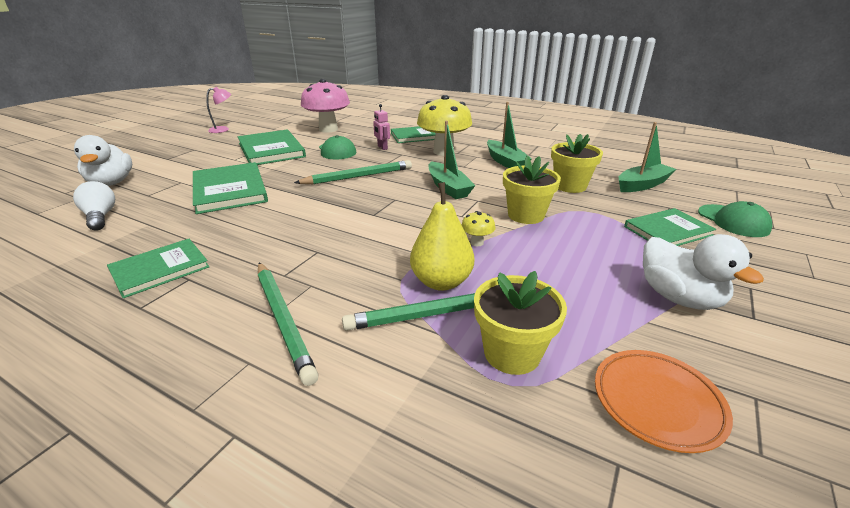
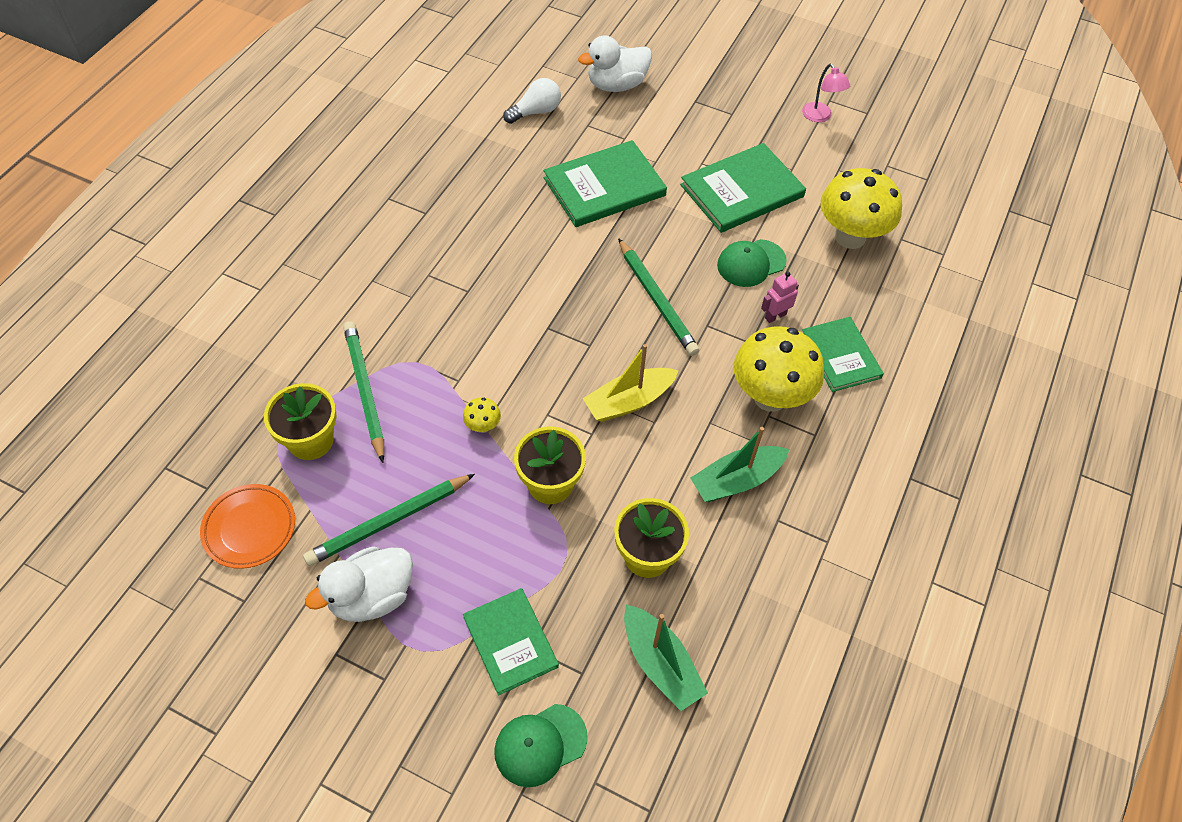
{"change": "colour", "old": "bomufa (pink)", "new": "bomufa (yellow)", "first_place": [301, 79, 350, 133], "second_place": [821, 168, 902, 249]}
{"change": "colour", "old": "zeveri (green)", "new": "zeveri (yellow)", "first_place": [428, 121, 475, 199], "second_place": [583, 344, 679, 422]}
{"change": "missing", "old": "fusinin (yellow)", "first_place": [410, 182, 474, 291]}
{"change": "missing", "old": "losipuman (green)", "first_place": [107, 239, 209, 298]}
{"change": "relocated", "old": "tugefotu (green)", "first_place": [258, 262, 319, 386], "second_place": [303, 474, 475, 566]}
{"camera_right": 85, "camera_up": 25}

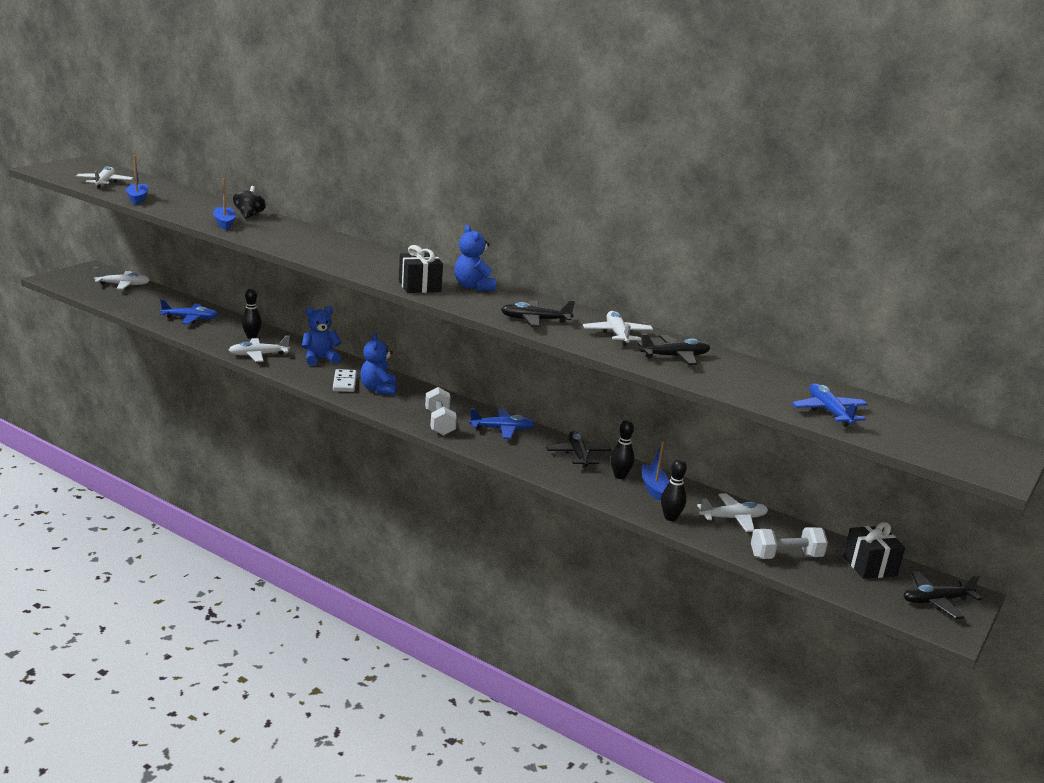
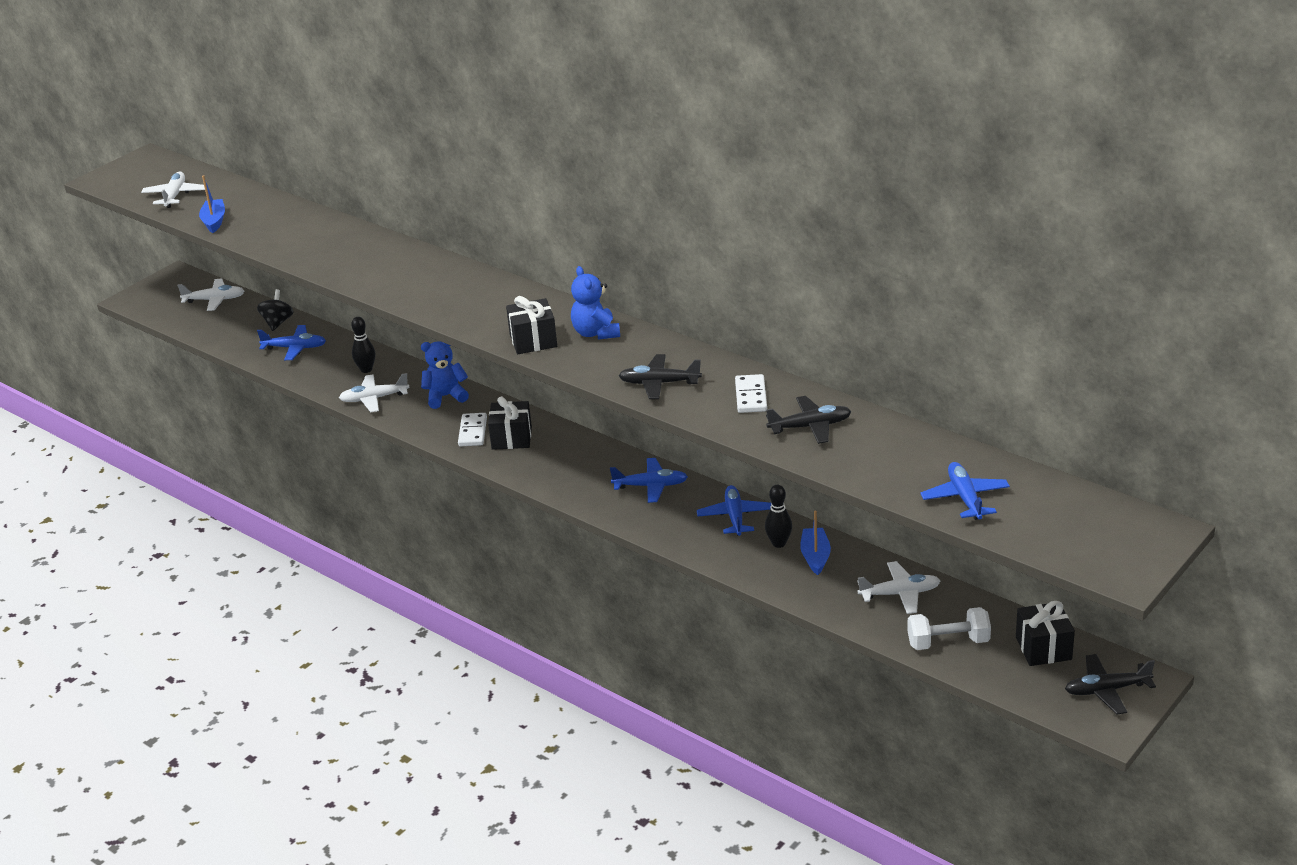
{"change": "missing", "old": "zeveri (blue)", "first_place": [213, 178, 236, 230]}
{"change": "relocated", "old": "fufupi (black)", "first_place": [233, 186, 266, 219], "second_place": [257, 289, 294, 331]}
{"change": "exchanged", "old": "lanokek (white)", "new": "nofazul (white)", "first_place": [583, 311, 653, 346], "second_place": [735, 374, 767, 413]}
{"change": "exchanged", "old": "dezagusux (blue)", "new": "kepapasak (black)", "first_place": [360, 333, 397, 395], "second_place": [488, 396, 532, 450]}
{"change": "missing", "old": "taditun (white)", "first_place": [425, 387, 457, 436]}
{"change": "colour", "old": "lanokek (black)", "new": "lanokek (blue)", "first_place": [546, 431, 611, 468], "second_place": [697, 485, 771, 536]}
{"change": "missing", "old": "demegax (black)", "first_place": [661, 459, 687, 521]}
{"camera_right": 10, "camera_up": 10}

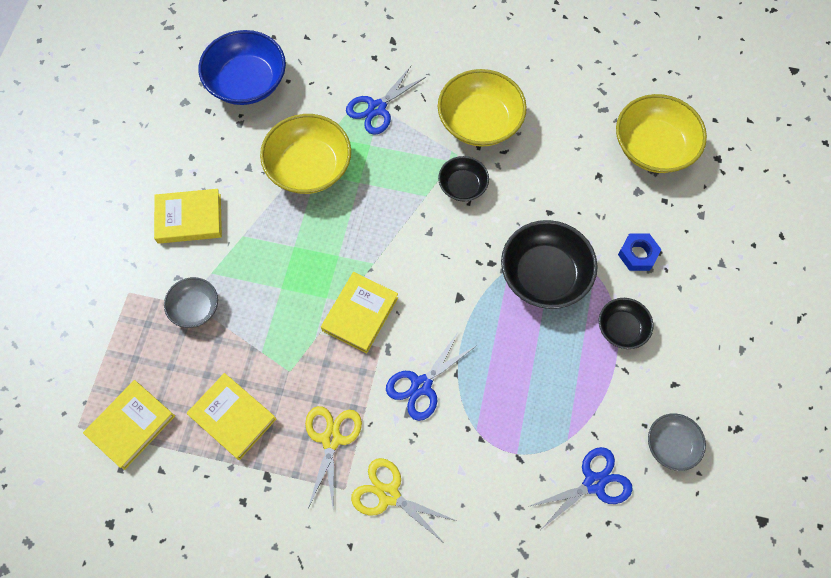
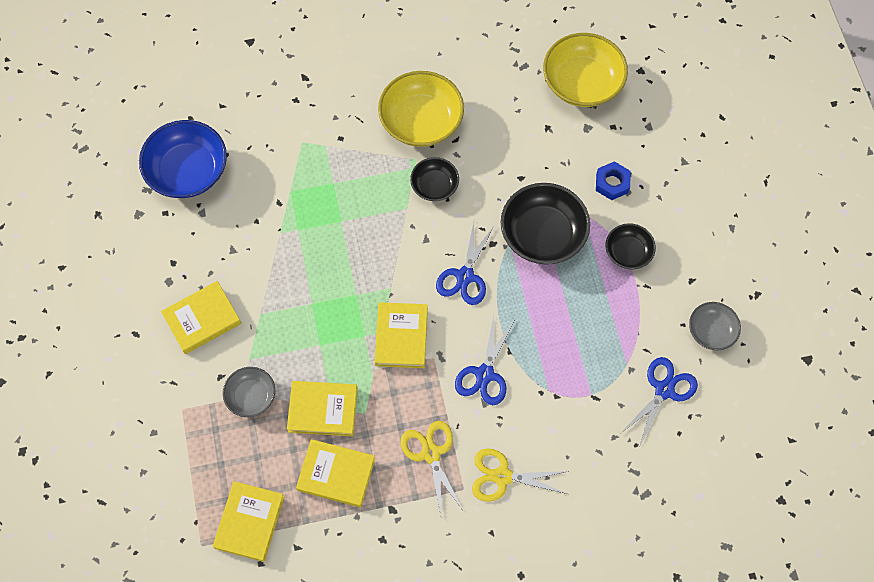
{"change": "relocated", "old": "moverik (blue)", "first_place": [346, 66, 426, 135], "second_place": [436, 222, 495, 305]}
{"change": "missing", "old": "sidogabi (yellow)", "first_place": [260, 114, 351, 194]}
{"change": "appeared", "new": "losipuman (yellow)", "second_place": [287, 381, 358, 436]}
{"camera_right": -25, "camera_up": 0}

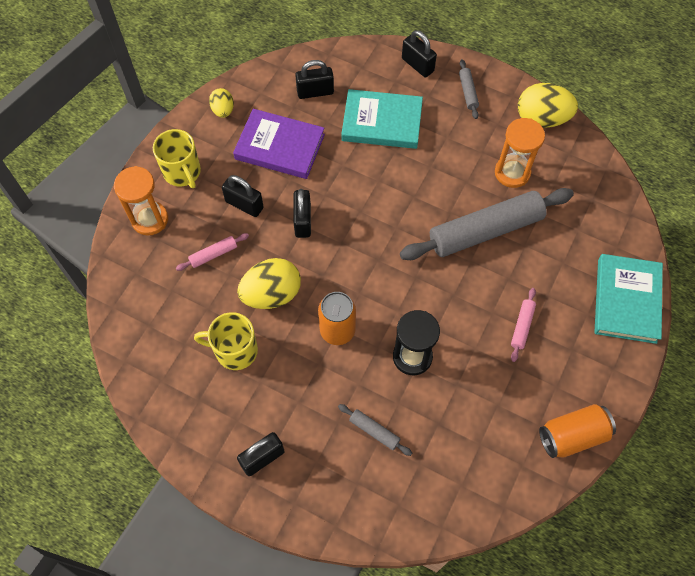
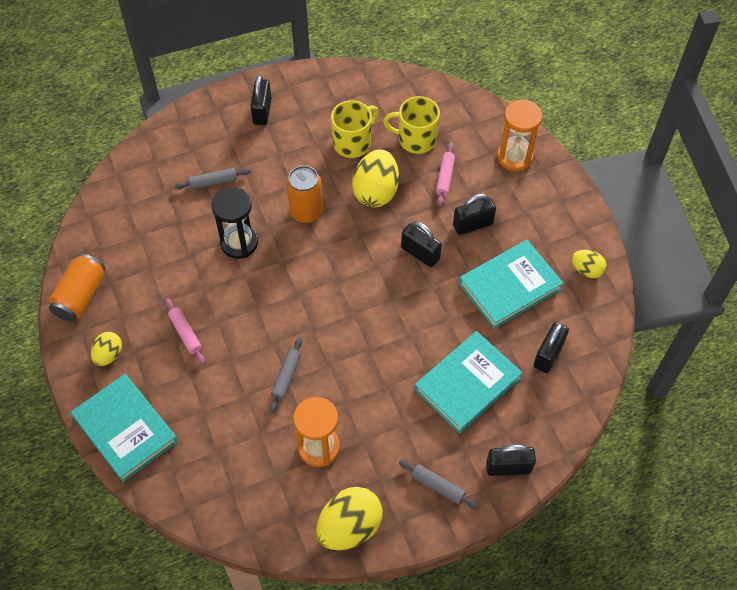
{"change": "colour", "old": "losipuman (purple)", "new": "losipuman (turquoise)", "first_place": [233, 109, 325, 179], "second_place": [459, 240, 564, 329]}
{"change": "relocated", "old": "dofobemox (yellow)", "first_place": [153, 129, 201, 188], "second_place": [383, 96, 440, 154]}
{"change": "size", "old": "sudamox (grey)", "first_place": [400, 188, 574, 260], "second_place": [270, 337, 302, 413], "factor": 0.42}
{"change": "appeared", "new": "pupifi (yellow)", "second_place": [91, 332, 122, 366]}
{"camera_right": 130, "camera_up": -5}

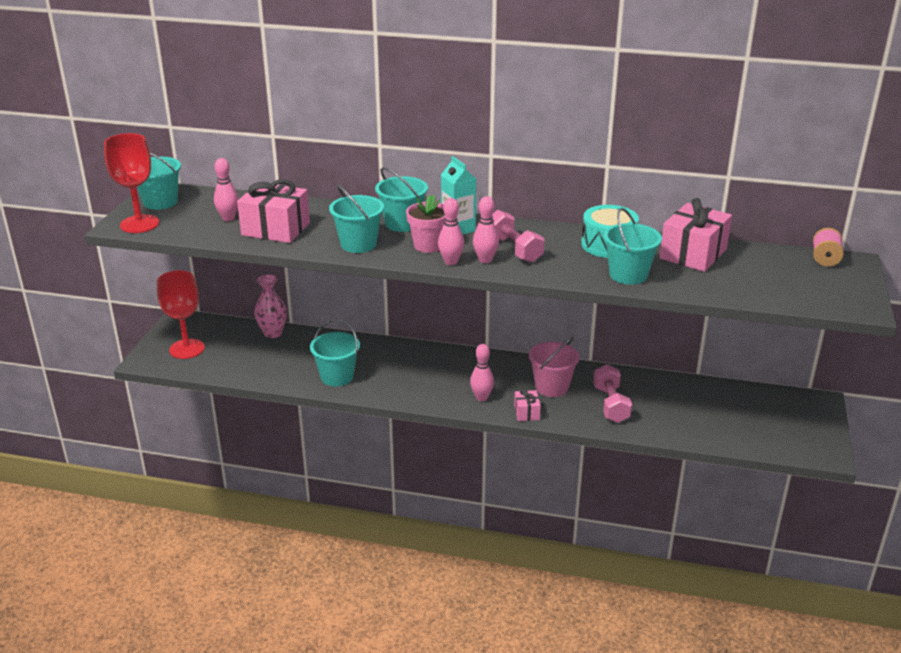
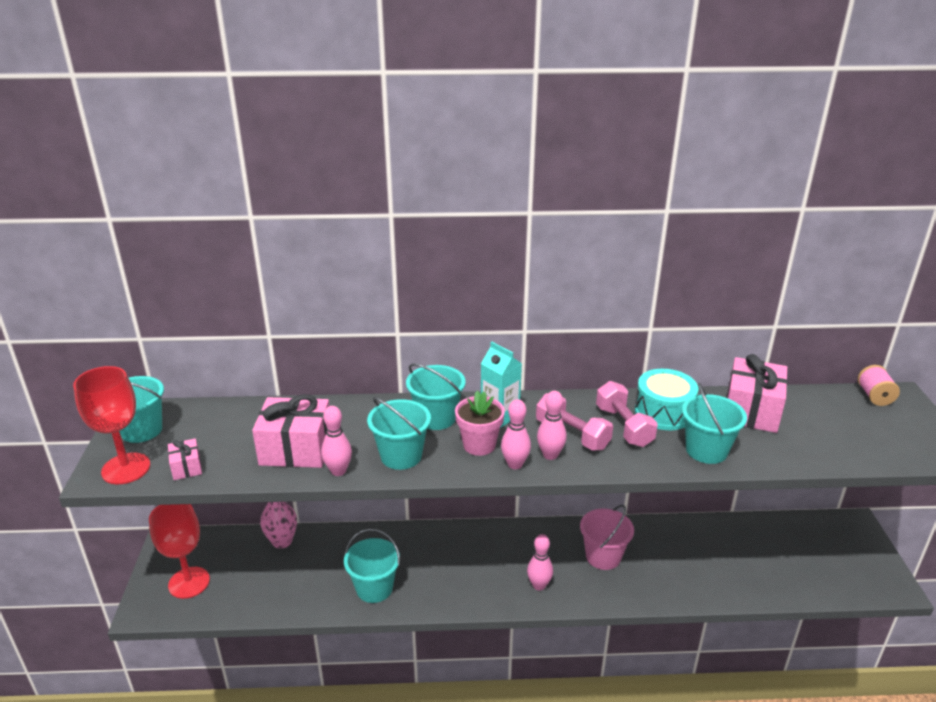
{"change": "relocated", "old": "demegax (pink)", "first_place": [214, 158, 239, 221], "second_place": [321, 406, 352, 476]}
{"change": "relocated", "old": "taditun (pink)", "first_place": [593, 364, 632, 423], "second_place": [596, 381, 658, 447]}
{"change": "relocated", "old": "kepapasak (pink)", "first_place": [514, 389, 541, 421], "second_place": [168, 438, 202, 480]}
{"camera_right": -15, "camera_up": 0}

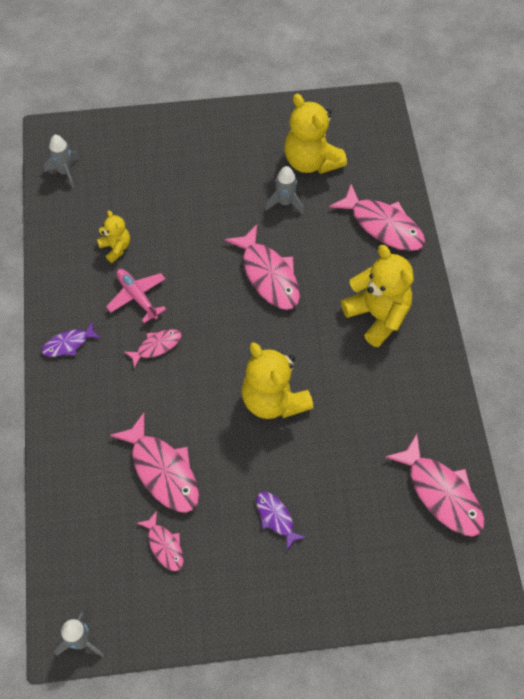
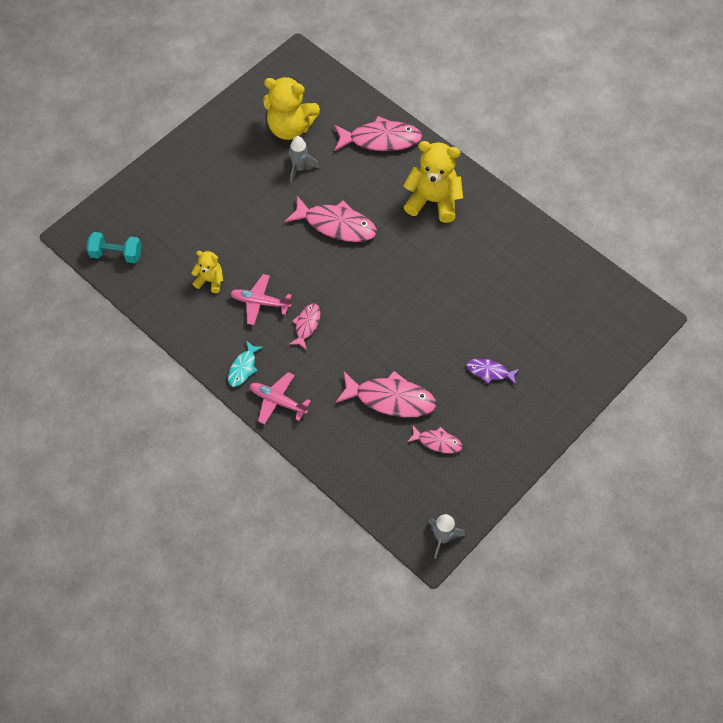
{"change": "exchanged", "old": "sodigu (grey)", "new": "taditun (turquoise)", "first_place": [44, 135, 80, 188], "second_place": [87, 232, 142, 263]}
{"change": "colour", "old": "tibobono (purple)", "new": "tibobono (turquoise)", "first_place": [42, 321, 101, 357], "second_place": [228, 340, 263, 387]}
{"change": "missing", "old": "dezagusux (yellow)", "first_place": [242, 342, 314, 419]}
{"change": "missing", "old": "tibobono (pink)", "first_place": [385, 434, 484, 536]}
{"change": "appeared", "new": "lanokek (pink)", "second_place": [250, 372, 311, 425]}
{"camera_right": -40, "camera_up": 0}

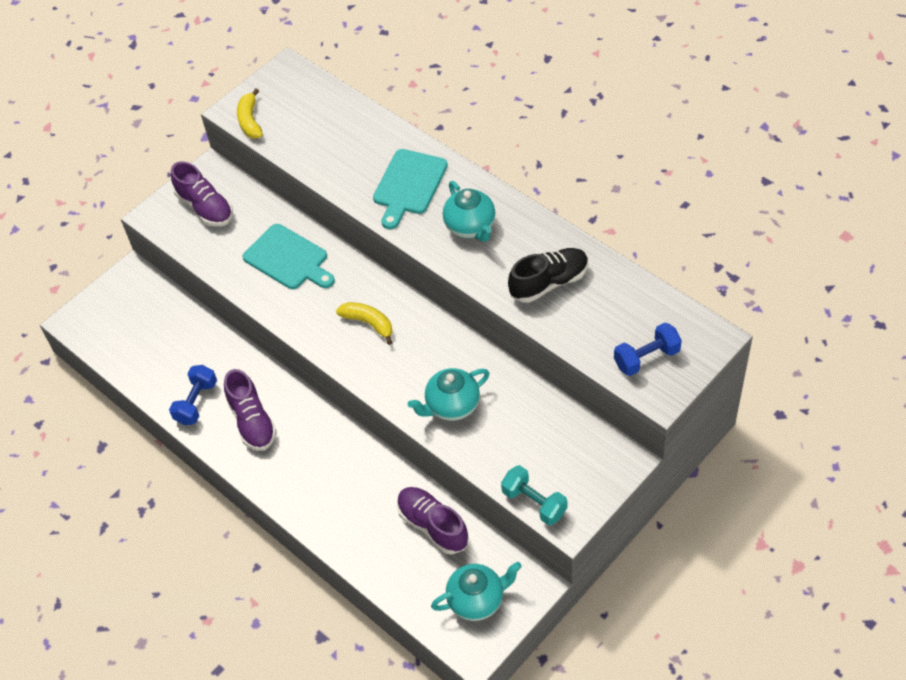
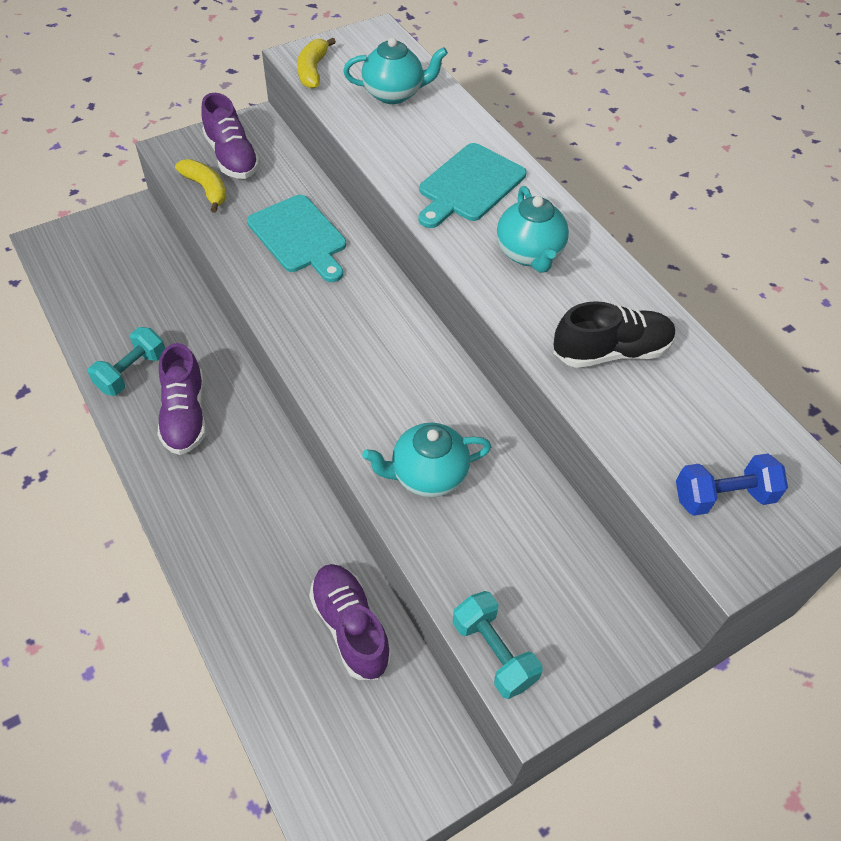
{"change": "relocated", "old": "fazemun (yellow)", "first_place": [336, 302, 393, 345], "second_place": [175, 159, 227, 213]}
{"change": "colour", "old": "taditun (blue)", "new": "taditun (turquoise)", "first_place": [169, 365, 217, 425], "second_place": [88, 327, 165, 396]}
{"change": "relocated", "old": "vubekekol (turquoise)", "first_place": [431, 562, 522, 621], "second_place": [343, 37, 448, 104]}
{"camera_right": 10, "camera_up": 0}

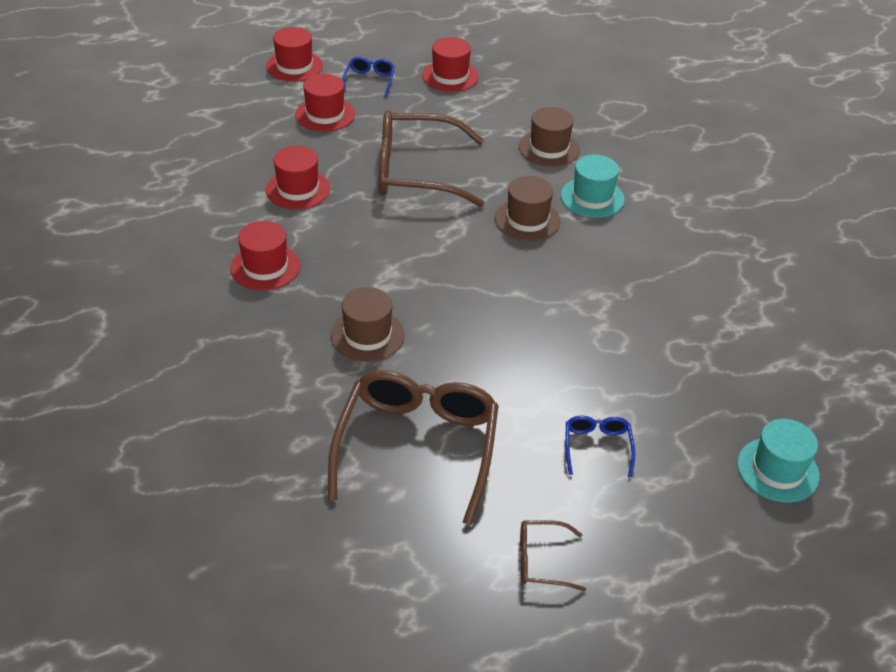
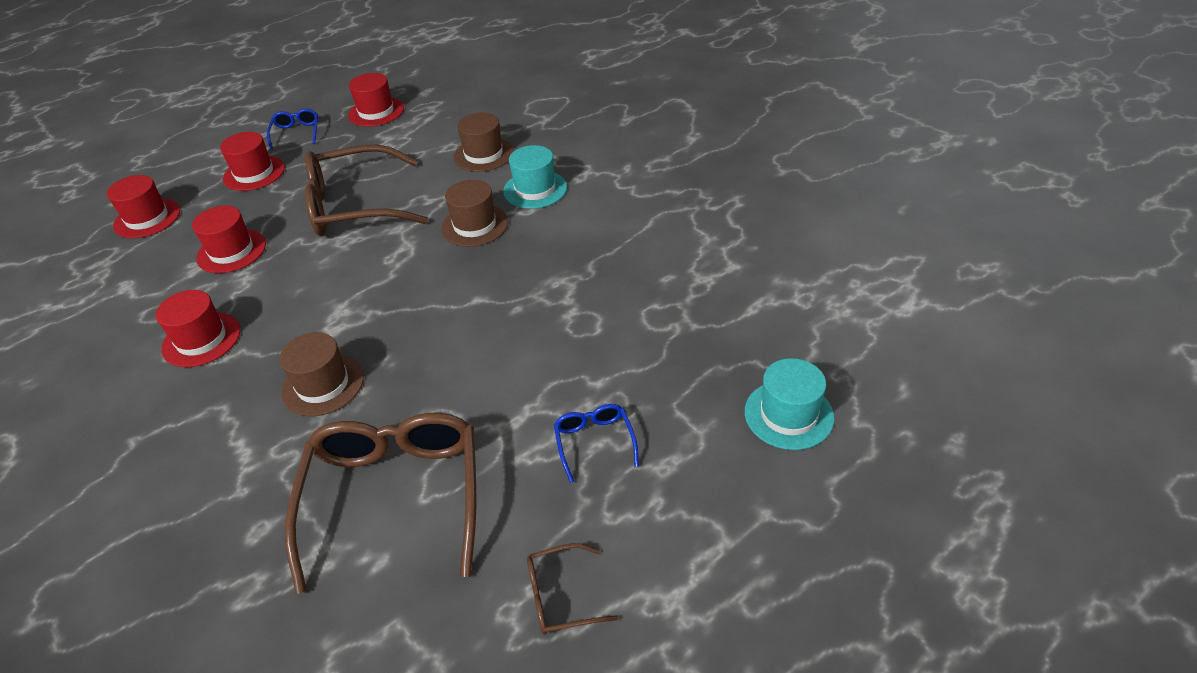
{"change": "relocated", "old": "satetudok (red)", "first_place": [266, 27, 323, 82], "second_place": [107, 175, 180, 238]}
{"camera_right": -10, "camera_up": 0}

